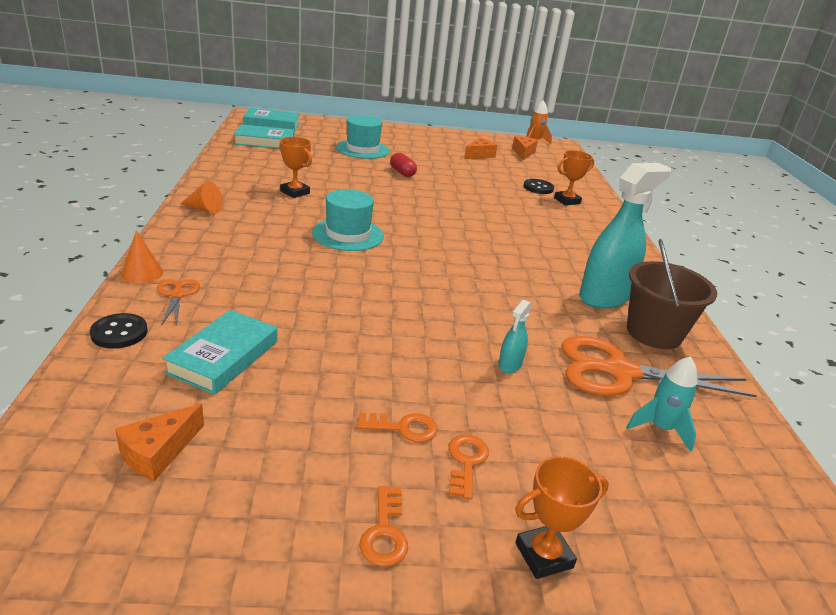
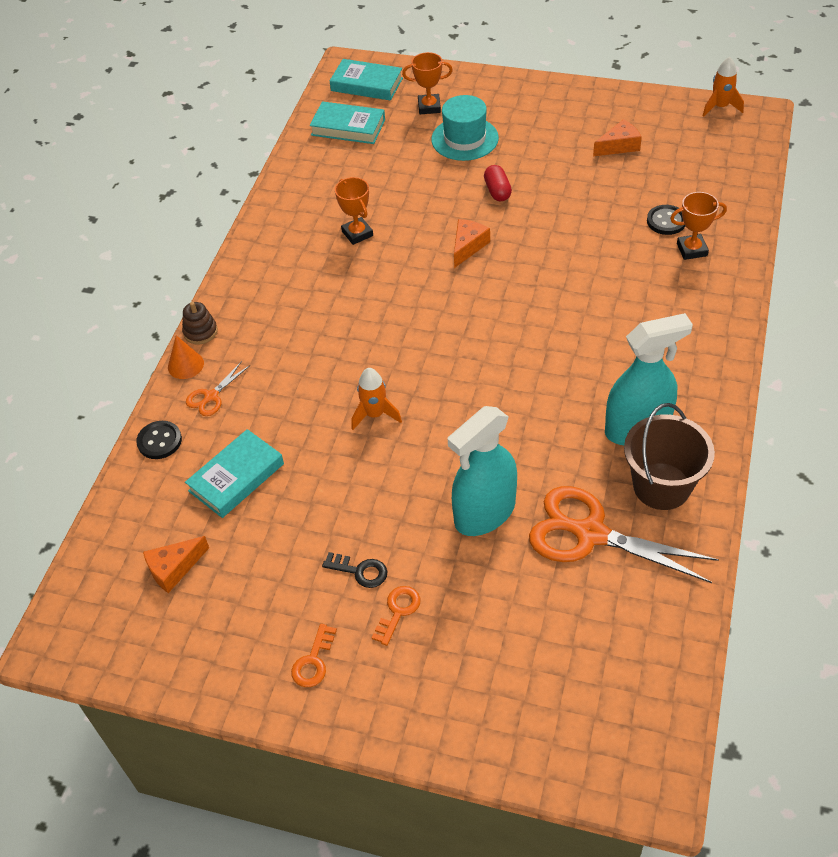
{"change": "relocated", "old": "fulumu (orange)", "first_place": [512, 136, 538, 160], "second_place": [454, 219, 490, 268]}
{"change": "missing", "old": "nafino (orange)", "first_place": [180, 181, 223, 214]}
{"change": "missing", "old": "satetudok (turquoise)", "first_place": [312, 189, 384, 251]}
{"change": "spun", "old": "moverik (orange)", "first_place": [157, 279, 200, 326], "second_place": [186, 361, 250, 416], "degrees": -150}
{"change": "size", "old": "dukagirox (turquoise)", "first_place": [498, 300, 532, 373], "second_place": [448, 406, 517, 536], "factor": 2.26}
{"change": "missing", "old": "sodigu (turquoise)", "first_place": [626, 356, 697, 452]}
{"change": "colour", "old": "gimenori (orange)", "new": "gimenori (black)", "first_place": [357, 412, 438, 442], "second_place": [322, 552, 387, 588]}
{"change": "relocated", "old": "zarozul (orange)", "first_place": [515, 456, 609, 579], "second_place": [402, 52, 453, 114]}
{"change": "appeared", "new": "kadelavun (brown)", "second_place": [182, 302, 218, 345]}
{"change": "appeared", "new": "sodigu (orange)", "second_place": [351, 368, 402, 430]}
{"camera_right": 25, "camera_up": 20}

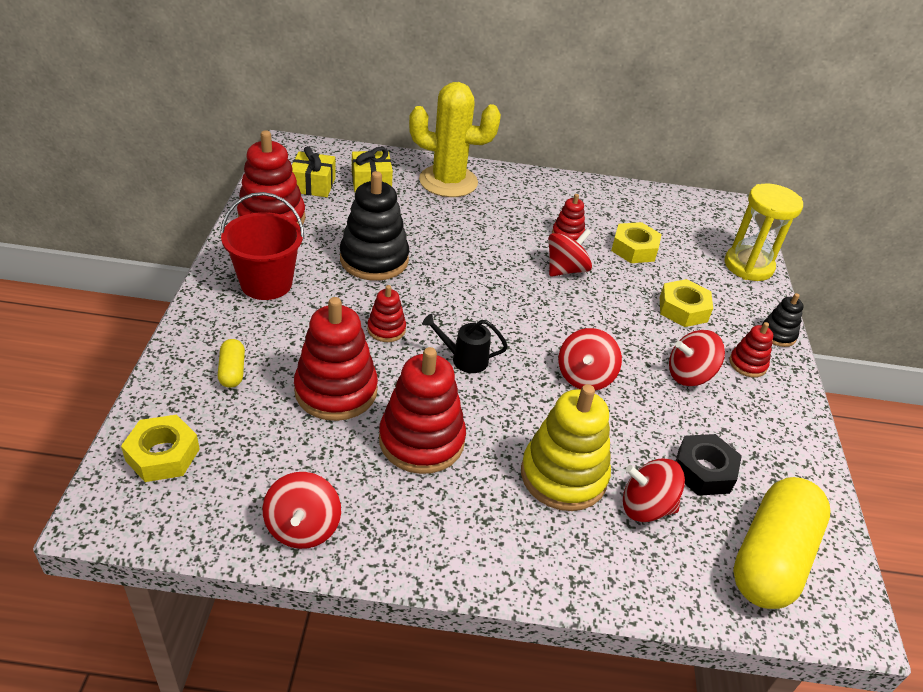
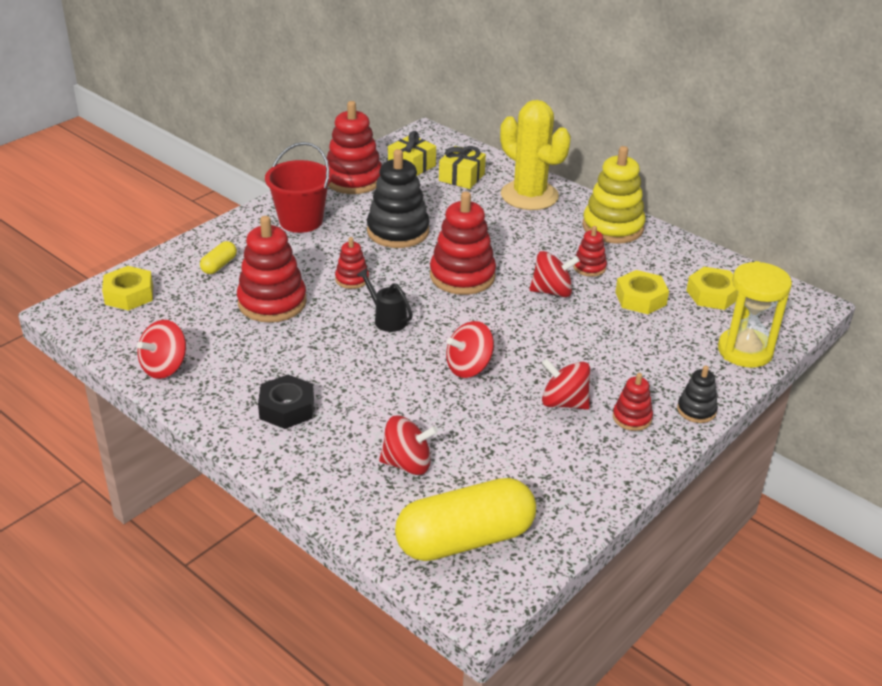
{"change": "relocated", "old": "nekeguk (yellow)", "first_place": [660, 279, 713, 327], "second_place": [686, 267, 738, 310]}
{"change": "relocated", "old": "kadelavun (red)", "first_place": [379, 347, 466, 474], "second_place": [430, 191, 496, 295]}
{"change": "relocated", "old": "kadelavun (yellow)", "first_place": [521, 384, 611, 511], "second_place": [582, 146, 646, 244]}
{"change": "relocated", "old": "nekeguk (black)", "first_place": [676, 434, 742, 496], "second_place": [258, 375, 314, 429]}
{"change": "spun", "old": "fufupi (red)", "first_place": [623, 458, 685, 522], "second_place": [379, 416, 438, 475], "degrees": 135}
{"camera_right": 40, "camera_up": -5}

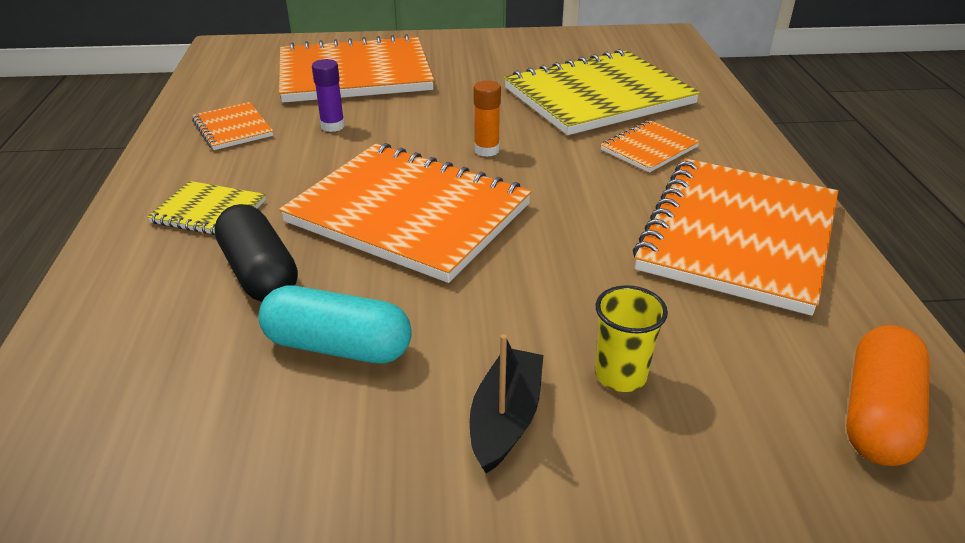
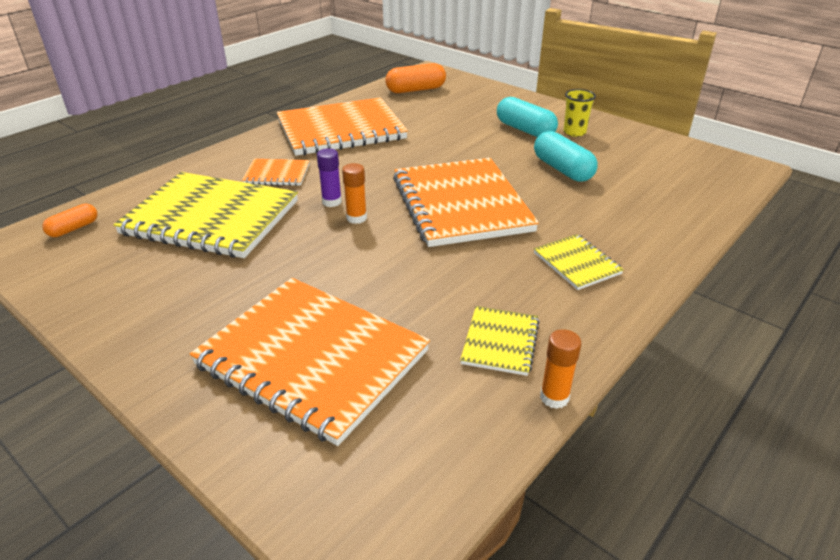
{"change": "relocated", "old": "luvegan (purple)", "first_place": [312, 59, 345, 132], "second_place": [317, 148, 342, 207]}
{"change": "colour", "old": "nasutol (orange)", "new": "nasutol (yellow)", "first_place": [192, 102, 273, 150], "second_place": [460, 306, 540, 376]}
{"change": "missing", "old": "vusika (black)", "first_place": [215, 204, 298, 302]}
{"change": "relocated", "old": "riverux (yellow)", "first_place": [595, 285, 668, 392], "second_place": [563, 89, 596, 137]}
{"change": "exchanged", "old": "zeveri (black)", "new": "vusika (turquoise)", "first_place": [470, 334, 543, 474], "second_place": [497, 97, 558, 137]}
{"change": "appeared", "new": "vusika (orange)", "second_place": [42, 204, 97, 237]}
{"change": "appeared", "new": "luvegan (orange)", "second_place": [540, 329, 581, 409]}
{"camera_right": -135, "camera_up": 0}

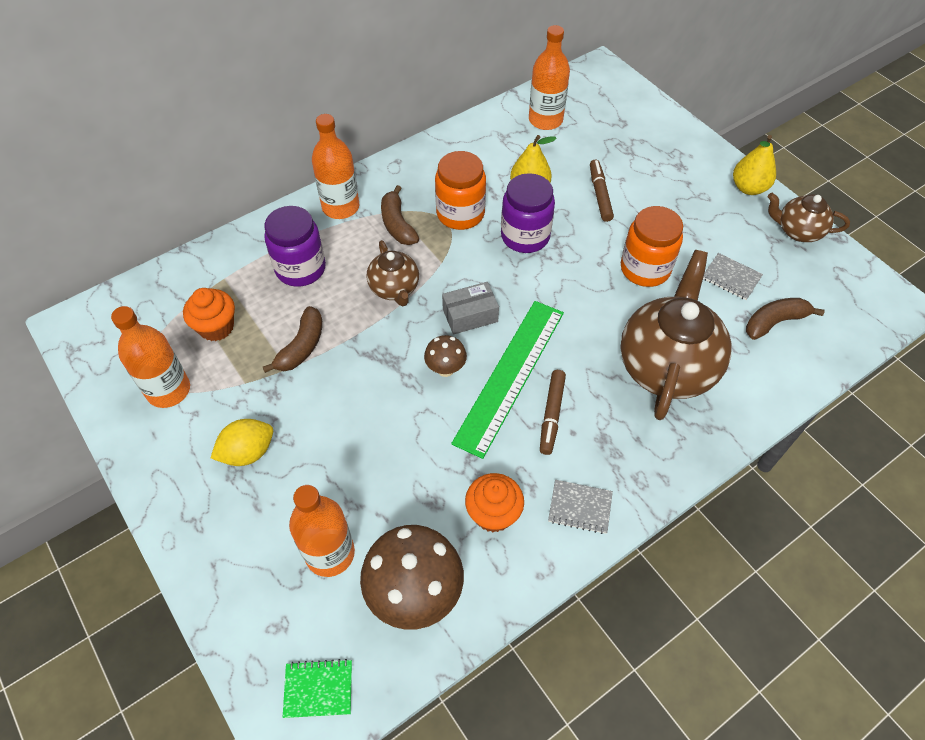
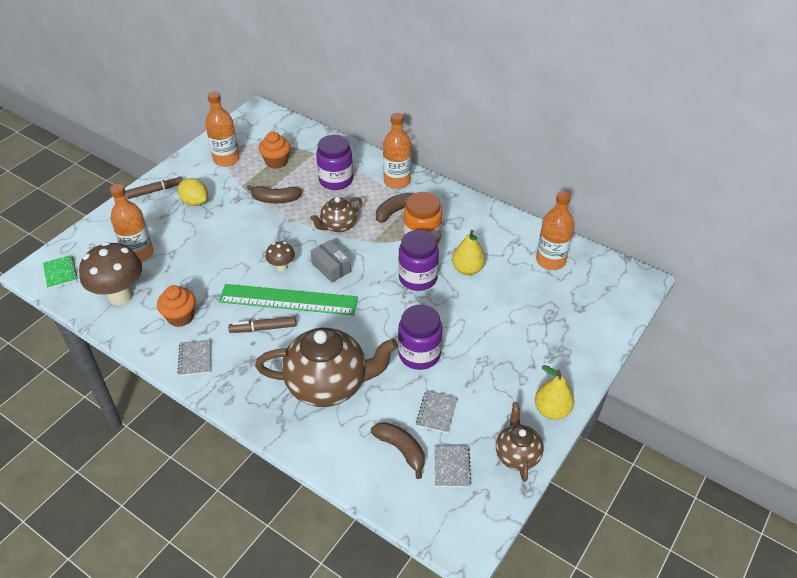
{"change": "relocated", "old": "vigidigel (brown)", "first_place": [590, 160, 614, 222], "second_place": [126, 176, 183, 199]}
{"change": "colour", "old": "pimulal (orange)", "new": "pimulal (purple)", "first_place": [621, 206, 683, 287], "second_place": [398, 305, 442, 370]}
{"change": "appeared", "new": "nasutol (grey)", "second_place": [434, 445, 471, 487]}
{"camera_right": 70, "camera_up": -10}

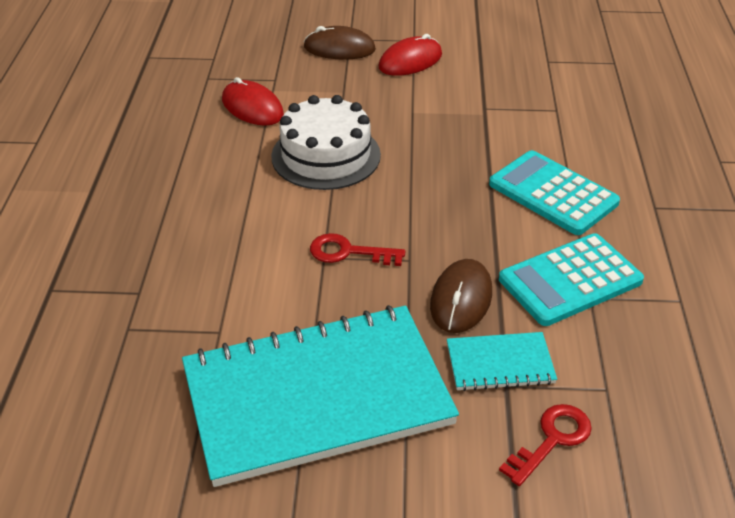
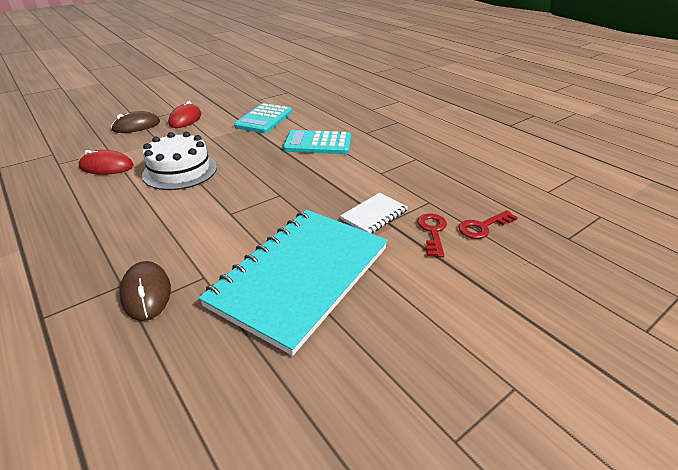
{"change": "relocated", "old": "gimenori (red)", "first_place": [310, 233, 405, 266], "second_place": [459, 210, 518, 239]}
{"change": "relocated", "old": "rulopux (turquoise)", "first_place": [499, 233, 644, 326], "second_place": [234, 103, 292, 133]}
{"change": "relocated", "old": "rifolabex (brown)", "first_place": [430, 259, 492, 333], "second_place": [119, 261, 171, 321]}
{"change": "colour", "old": "nasutol (turquoise)", "new": "nasutol (white)", "first_place": [447, 332, 557, 391], "second_place": [340, 193, 408, 234]}
{"camera_right": -40, "camera_up": -5}

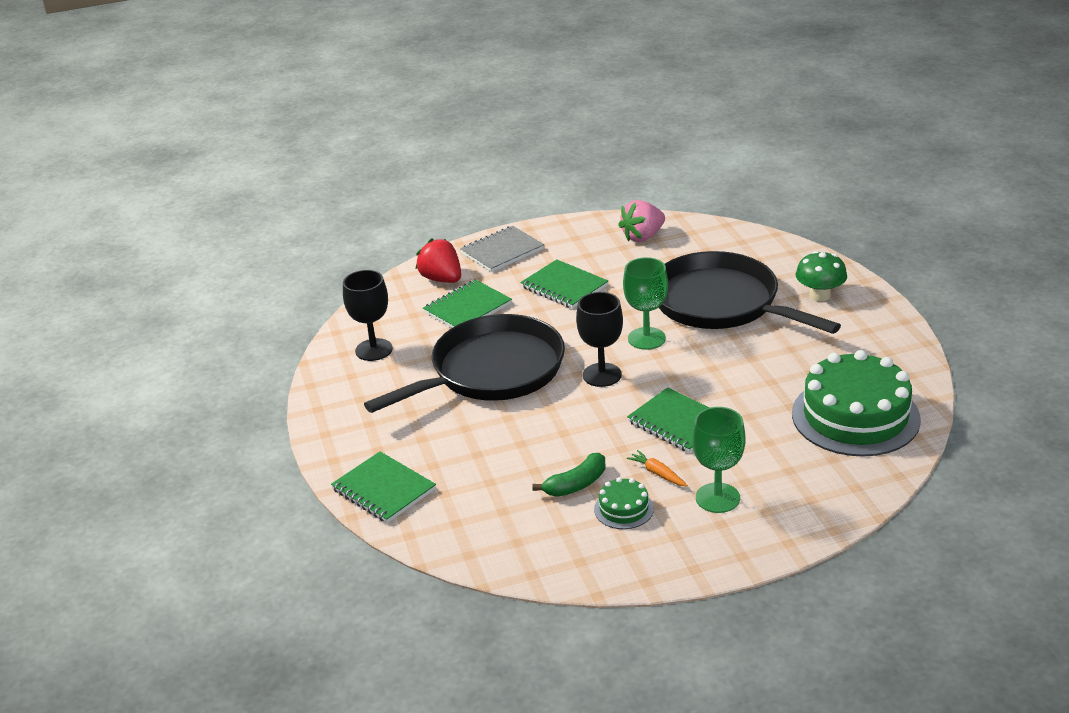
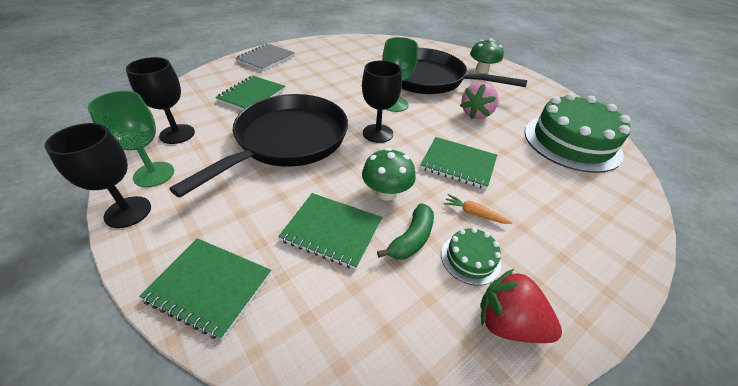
{"change": "relocated", "old": "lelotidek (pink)", "first_place": [618, 200, 665, 242], "second_place": [460, 82, 499, 119]}
{"change": "relocated", "old": "lelotidek (red)", "first_place": [415, 238, 461, 283], "second_place": [480, 269, 562, 343]}
{"change": "relocated", "old": "nasutol (green)", "first_place": [520, 259, 608, 309], "second_place": [278, 193, 382, 270]}
{"change": "relocated", "old": "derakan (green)", "first_place": [692, 407, 746, 513], "second_place": [88, 91, 174, 187]}
{"change": "appeared", "new": "derakan (black)", "second_place": [45, 123, 151, 228]}
{"change": "appeared", "new": "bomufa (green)", "second_place": [362, 148, 416, 201]}
{"camera_right": -25, "camera_up": 10}

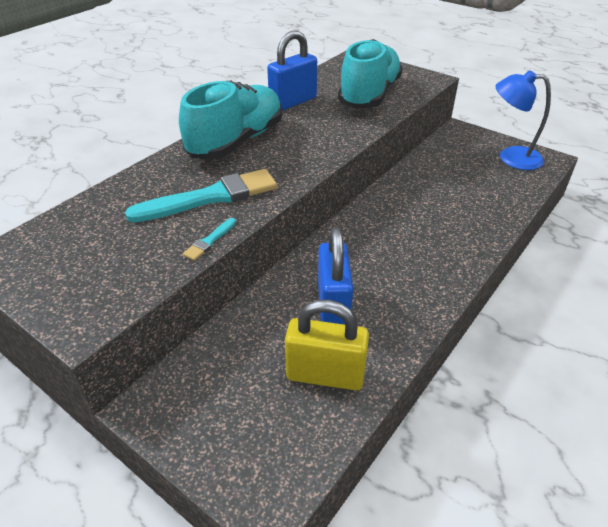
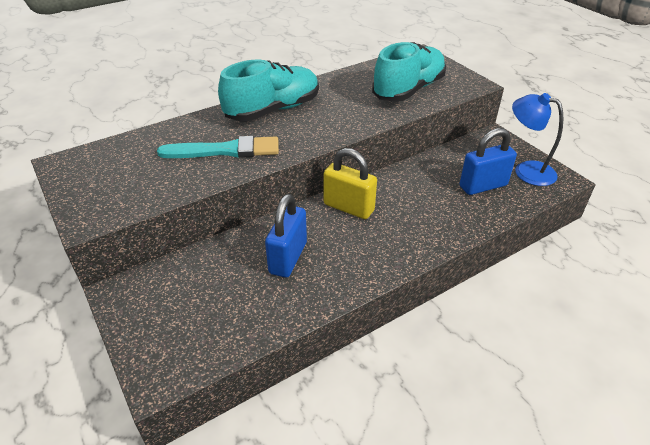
{"change": "relocated", "old": "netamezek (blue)", "first_place": [267, 30, 317, 111], "second_place": [460, 128, 517, 195]}
{"change": "missing", "old": "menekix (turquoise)", "first_place": [183, 218, 236, 261]}
{"change": "relocated", "old": "netamezek (yellow)", "first_place": [285, 300, 369, 390], "second_place": [324, 148, 377, 219]}
{"camera_right": 20, "camera_up": 0}

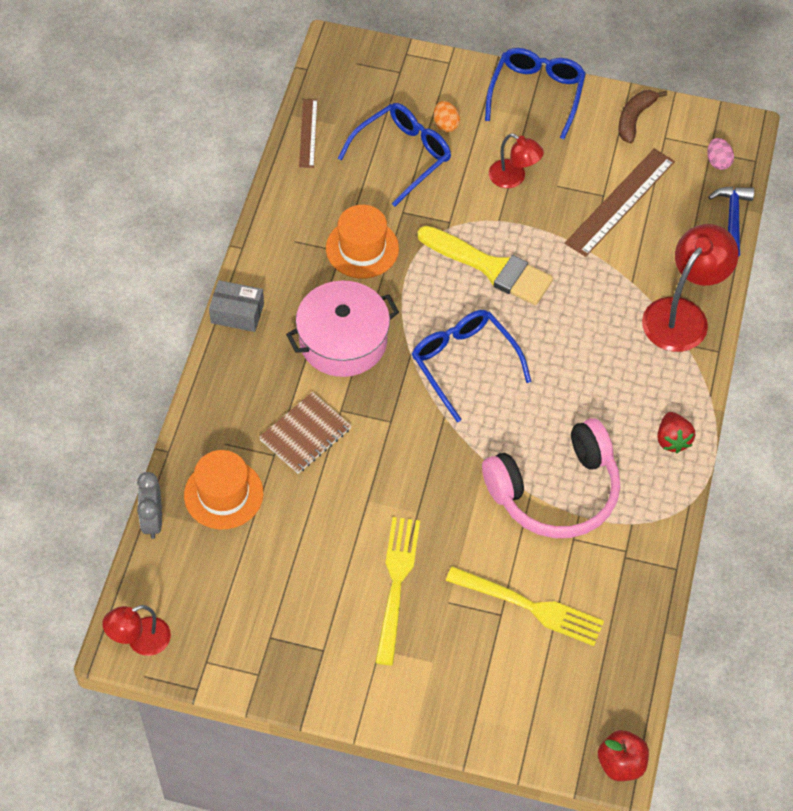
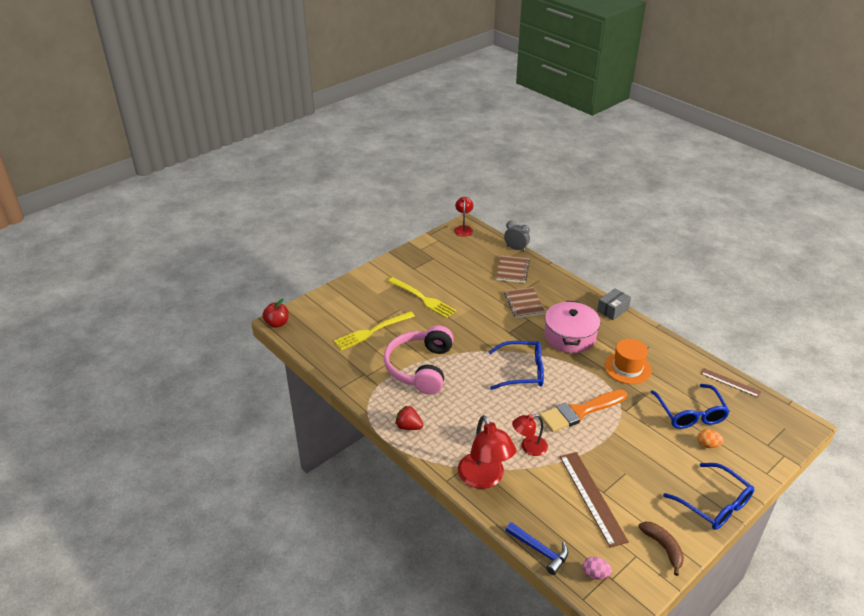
{"change": "relocated", "old": "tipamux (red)", "first_place": [489, 134, 544, 188], "second_place": [512, 414, 548, 456]}
{"change": "colour", "old": "menekix (yellow)", "new": "menekix (orange)", "first_place": [418, 226, 553, 305], "second_place": [539, 390, 627, 432]}
{"change": "exchanged", "old": "satetudok (orange)", "new": "nasutol (brown)", "first_place": [184, 450, 263, 529], "second_place": [496, 256, 530, 283]}
{"camera_right": 125, "camera_up": -20}

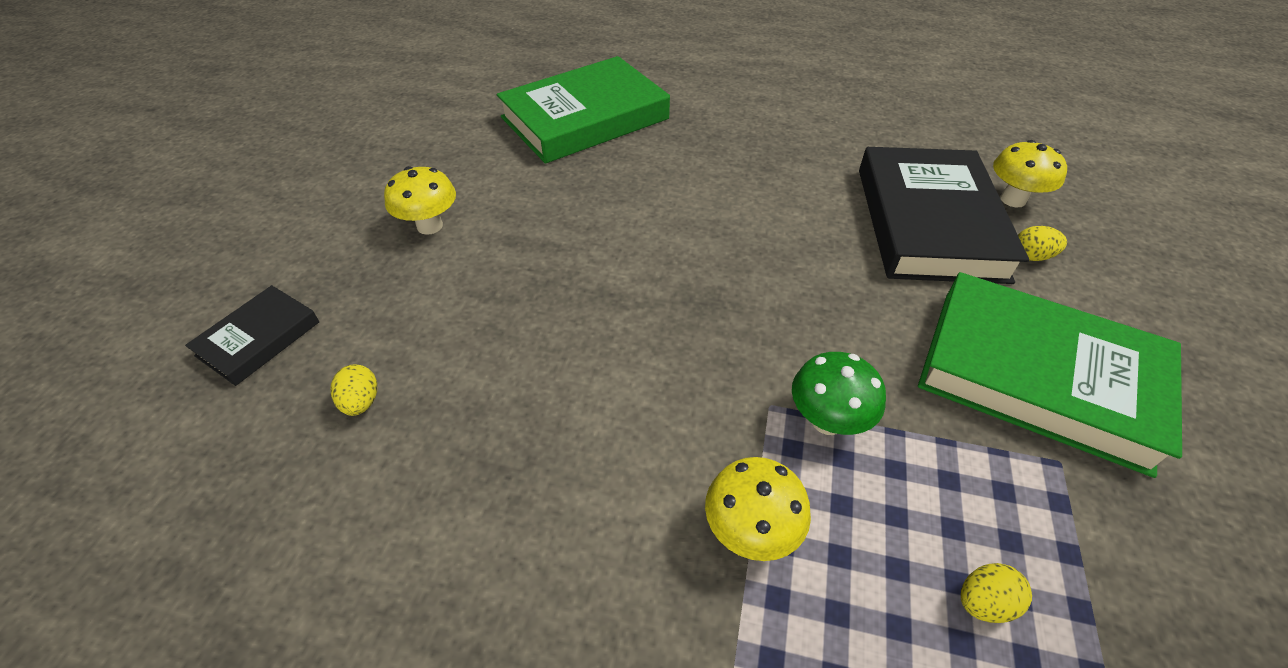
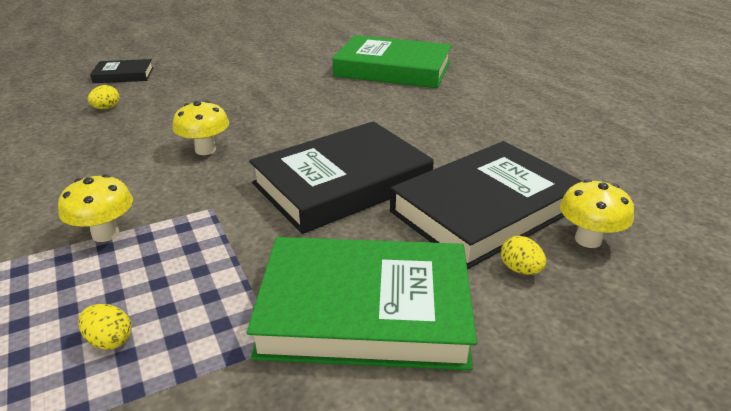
{"change": "relocated", "old": "bomufa (yellow)", "first_place": [384, 166, 456, 235], "second_place": [173, 101, 229, 155]}
{"change": "spun", "old": "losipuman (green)", "first_place": [918, 272, 1182, 478], "second_place": [246, 237, 477, 371], "degrees": -75}
{"change": "missing", "old": "bomufa (green)", "first_place": [792, 352, 886, 435]}
{"change": "appeared", "new": "losipuman (black)", "second_place": [249, 121, 434, 234]}
{"camera_right": 50, "camera_up": -15}

